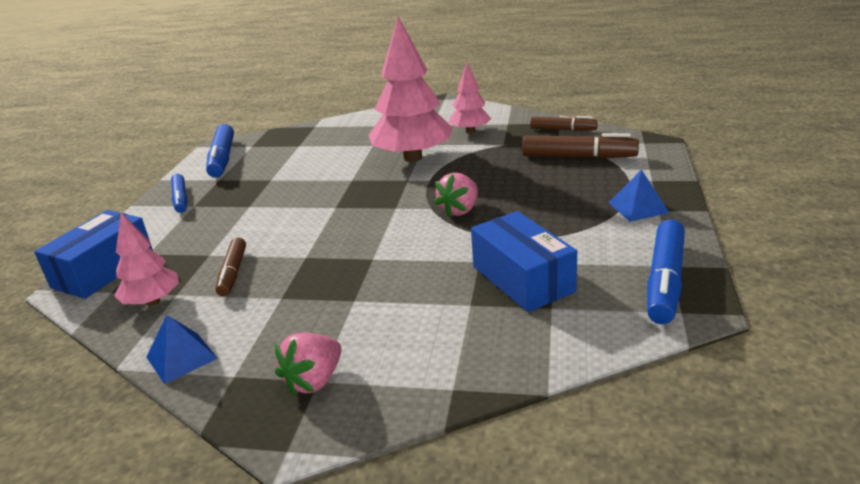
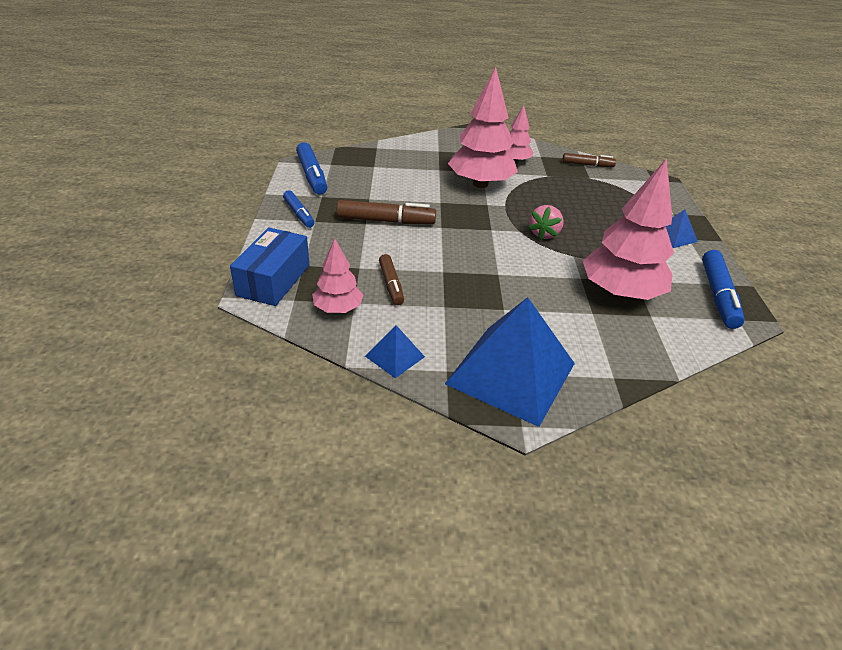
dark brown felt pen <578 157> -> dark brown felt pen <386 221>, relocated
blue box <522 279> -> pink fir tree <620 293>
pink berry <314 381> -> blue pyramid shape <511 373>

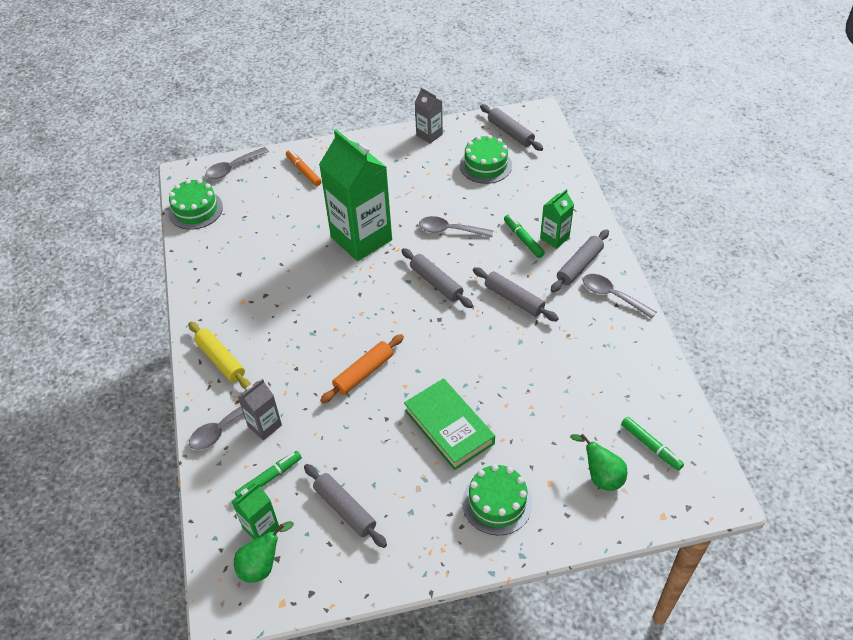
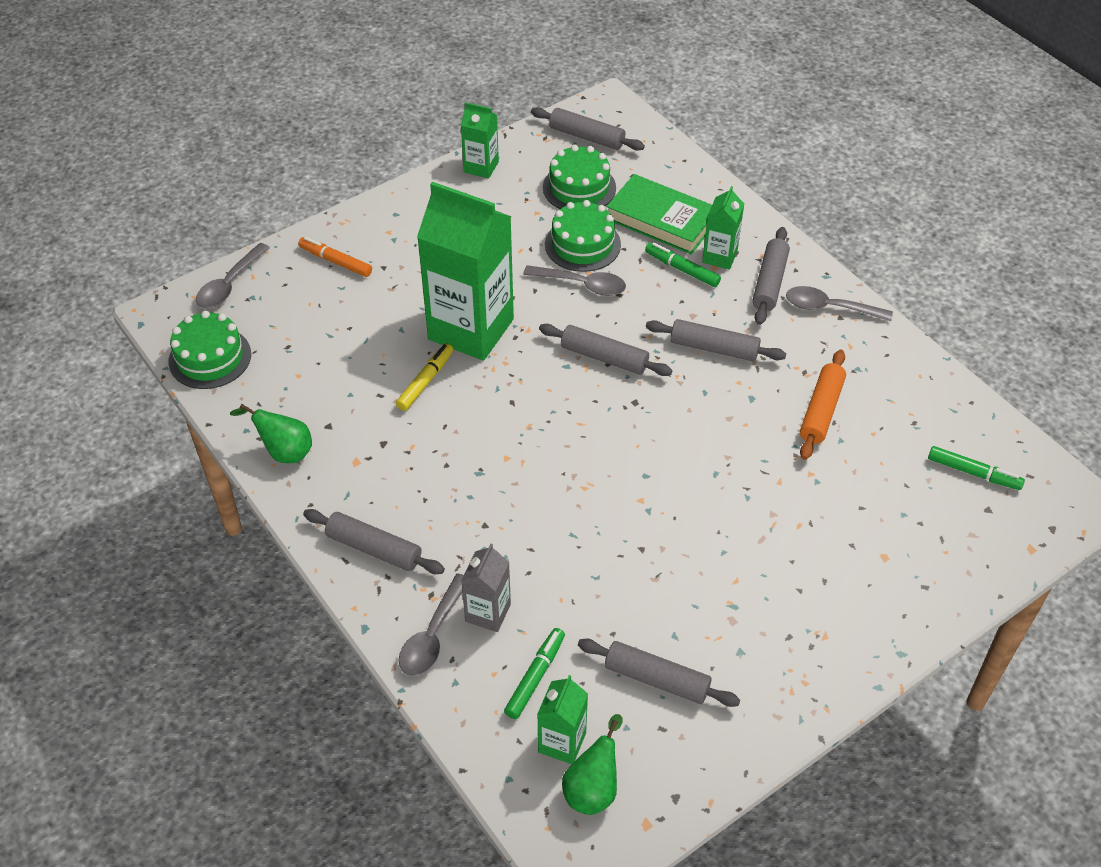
gray milk carton <429 135> -> leaf-green milk carton <481 167>
gray teaspoon <450 230> -> gray teaspoon <582 285>, 150 degrees counterclockwise
bright yellow dough roller <221 360> -> gray dough roller <374 548>
orange-coloured dough roller <363 373> -> orange-coloured dough roller <821 411>, relocated
leaf-green hardback <449 427> -> leaf-green hardback <661 220>, relocated
leaf-green pear <601 476> -> leaf-green pear <284 452>, relocated
leaf-green gateau <497 502> -> leaf-green gateau <582 244>, relocated
none -> bright yellow felt pen <425 381>

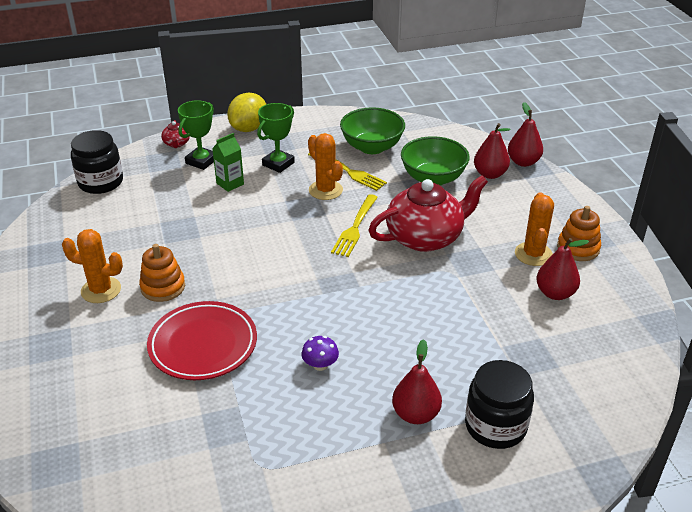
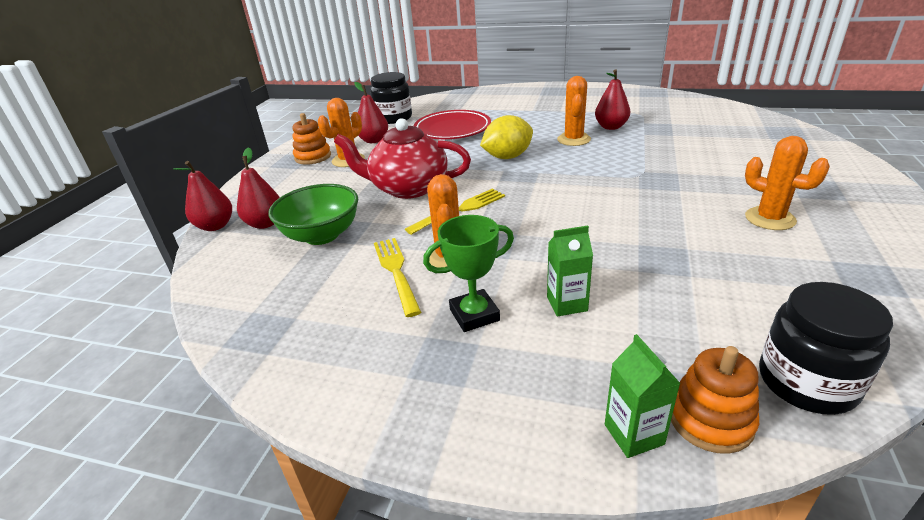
bright yellow toy lemon <249 128> -> bright yellow toy lemon <507 157>, relocated
leaf-green prize cup <201 161> -> none
leaf-green bowl <372 147> -> none
crimson teapot <176 144> -> leaf-green milk carton <634 434>
orange-coloured stacking toy <163 287> -> orange-coloured stacking toy <710 419>, relocated
crimson flat dish <203 345> -> crimson flat dish <452 129>, relocated
violet toadstool <320 365> -> orange-coloured saguaro cactus <573 139>
crimson pear <415 414> -> crimson pear <611 127>, relocated
jet-black jam jar <495 426> -> jet-black jam jar <393 118>, relocated

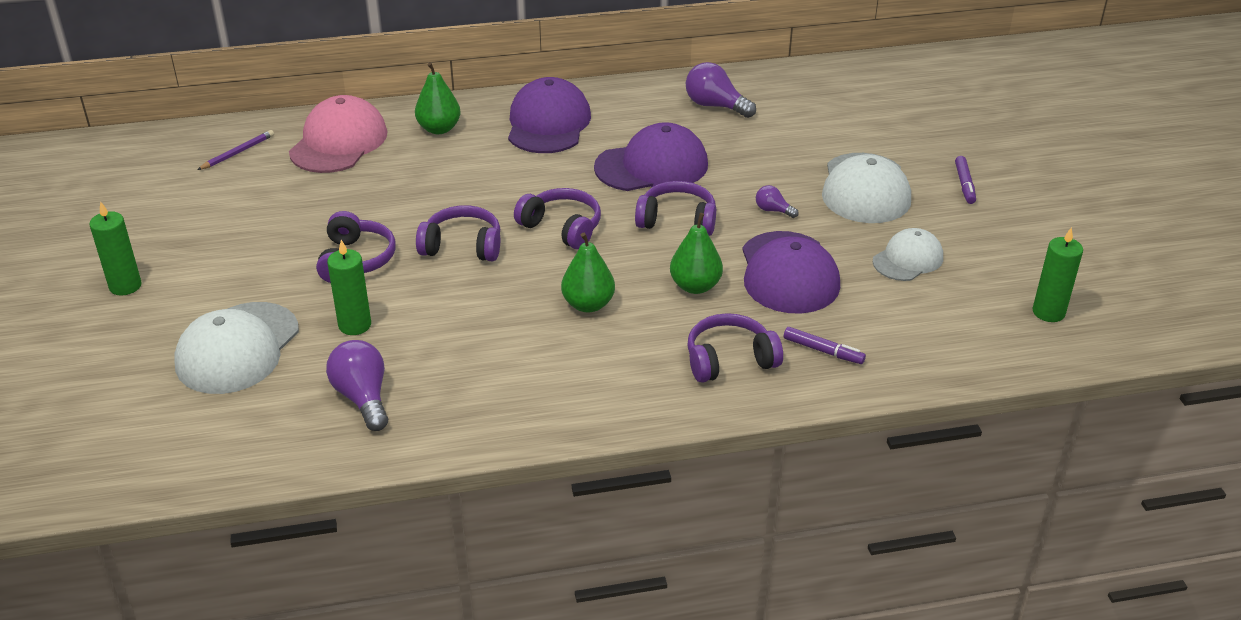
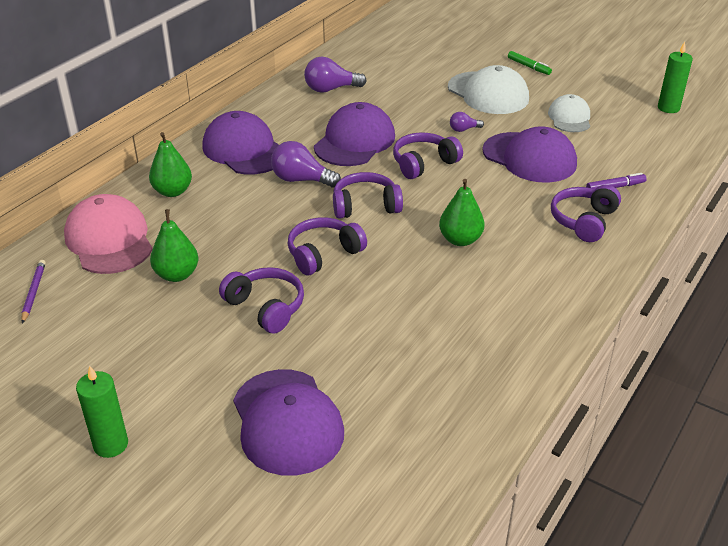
violet felt pen <964 184> -> leaf-green felt pen <529 67>
leaf-green pear <695 286> -> leaf-green pear <177 275>, relocated
leaf-green wax candle <355 325> -> none
white baseball cap <238 348> -> violet baseball cap <287 421>
violet bulb <363 398> -> violet bulb <301 180>, relocated

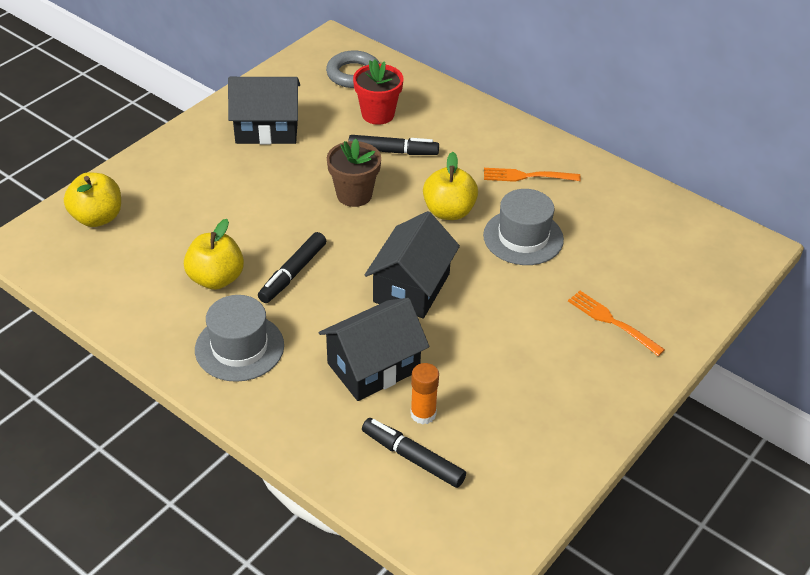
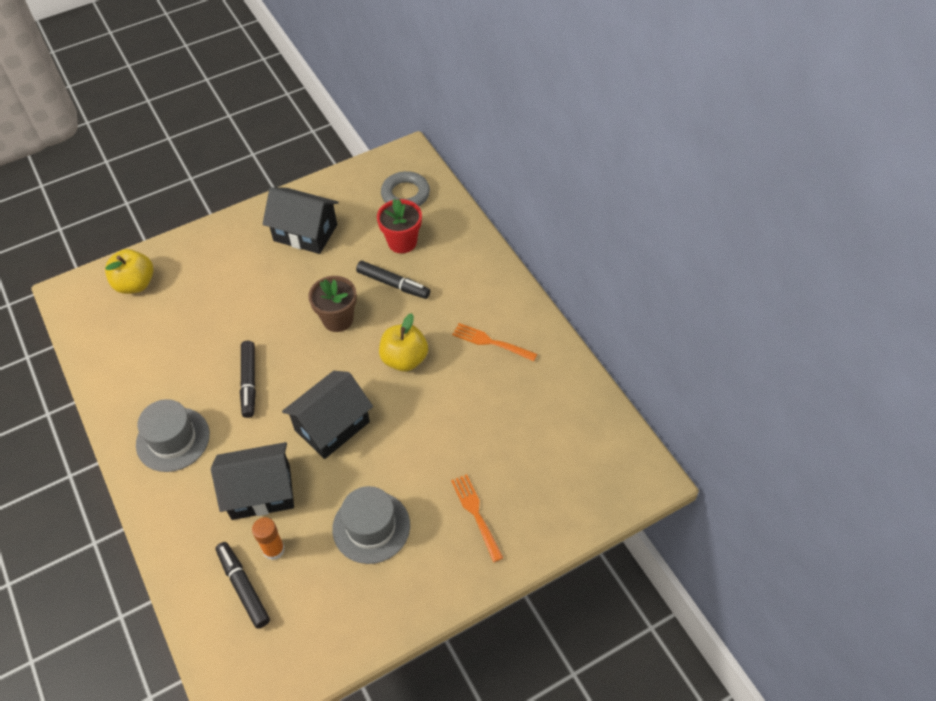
gray hat <523 237> -> gray hat <371 527>, relocated
bright yellow apple <216 279> -> none
jet-black felt pen <293 273> -> jet-black felt pen <249 382>, 60 degrees counterclockwise

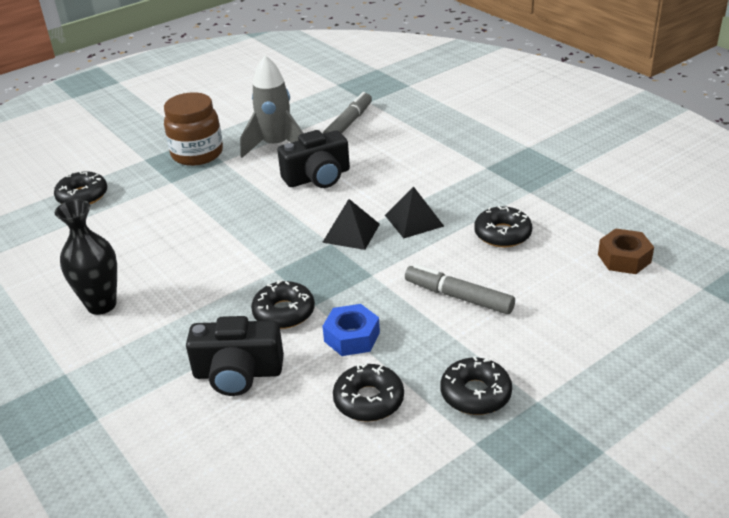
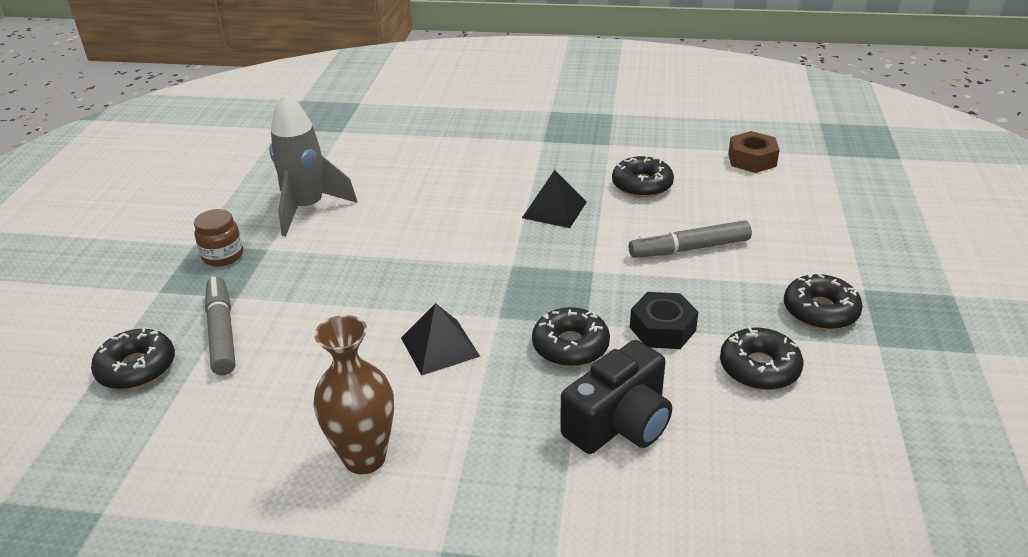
dark brown jam jar <197 154> -> dark brown jam jar <223 256>, x0.57
gray felt pen <348 124> -> gray felt pen <222 333>, relocated
jet-black photo camera <318 177> -> none
jet-black pyramid shape <351 233> -> jet-black pyramid shape <439 347>, relocated
jet-black tall vase <101 305> -> dark brown tall vase <364 458>
blue hexagon nut <352 337> -> jet-black hexagon nut <662 329>

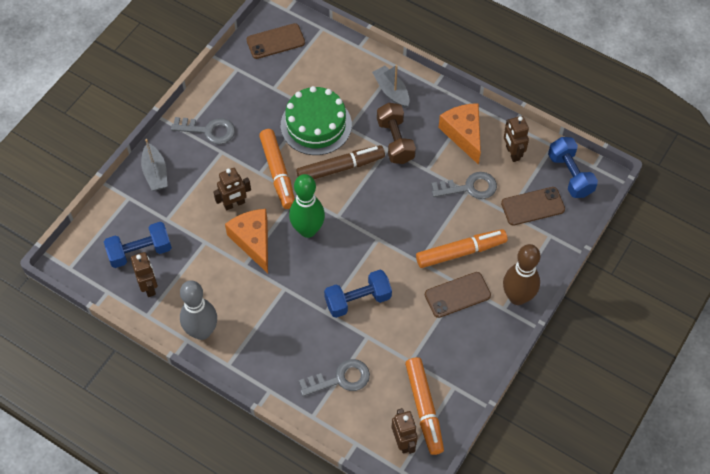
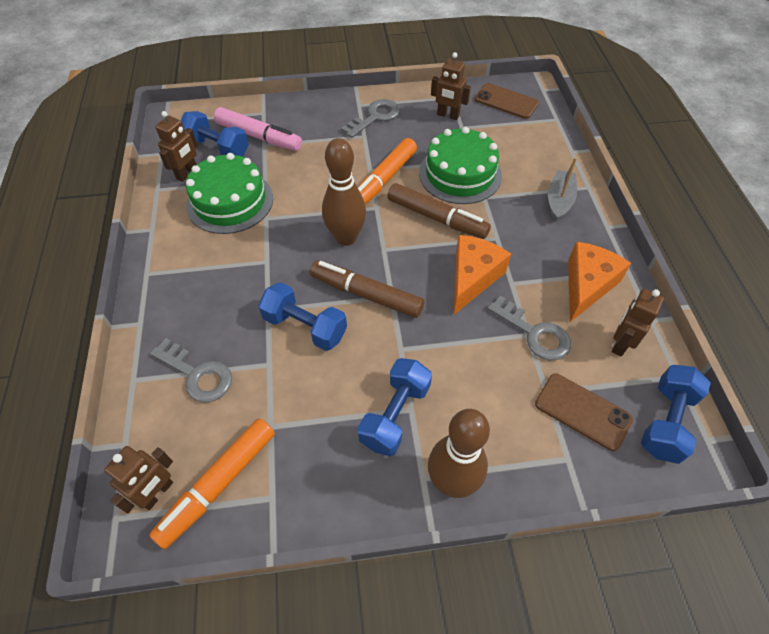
dark brown free weight <395 141> -> none
gray door key <209 130> -> gray door key <375 117>, 105 degrees counterclockwise
gray toy boat <155 173> -> none
dark brown robot <234 204> -> dark brown robot <448 115>, relocated
leaf-green skittle <308 230> -> dark brown skittle <346 238>
orange-coloured cheese <253 241> -> orange-coloured cheese <472 278>, relocated
orange-coloured felt pen <461 252> -> none
dark brown smartphone <457 295> -> blue free weight <395 415>
gray skittle <202 331> -> none
none -> pink felt pen <259 137>
none -> leaf-green gateau <230 201>
none -> dark brown felt pen <366 294>

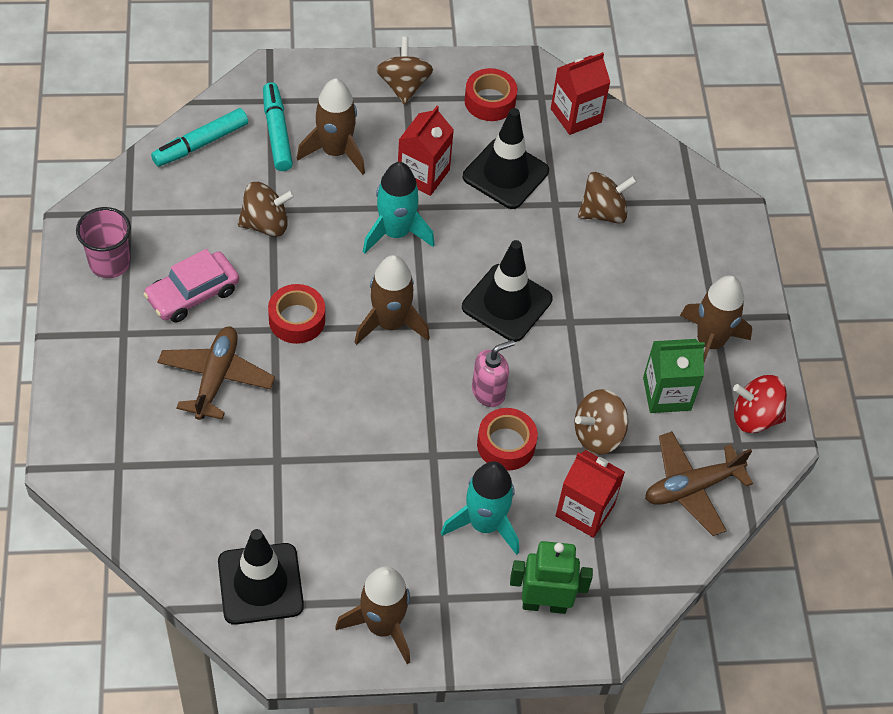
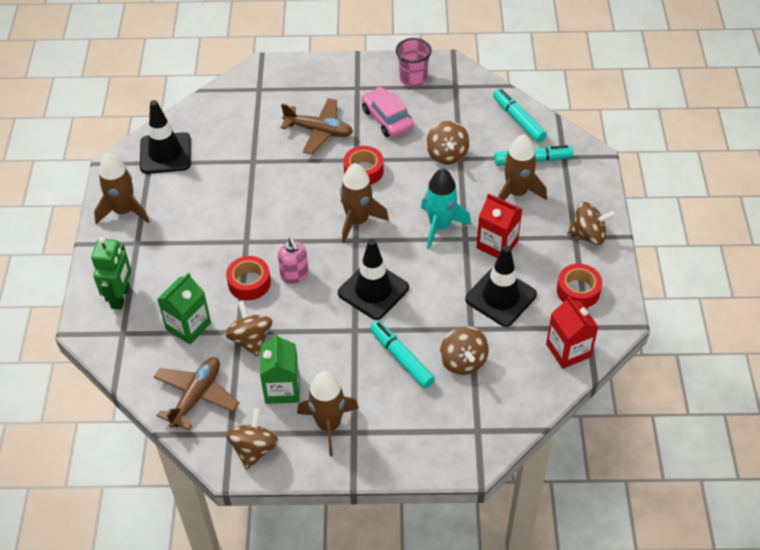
crimson spinning top <755 417> -> dark brown spinning top <254 449>
dark brown aeroplane <691 488> -> dark brown aeroplane <196 396>, 45 degrees clockwise
crimson milk carton <585 510> -> leaf-green milk carton <188 326>
aqua toy rocket <484 524> -> none
none -> aqua felt pen <401 358>

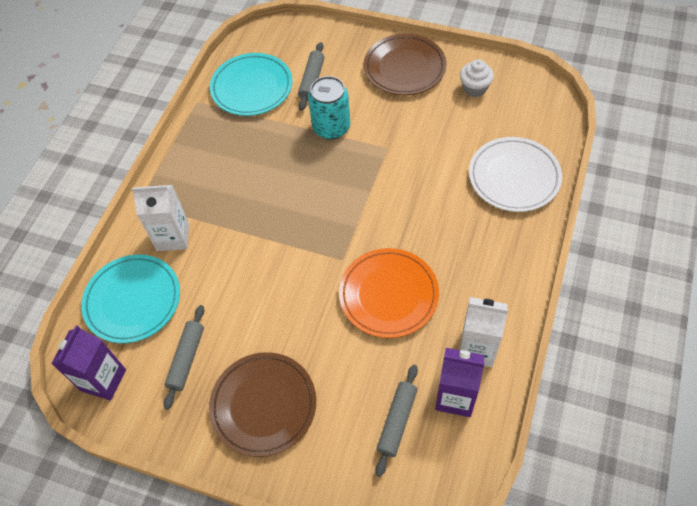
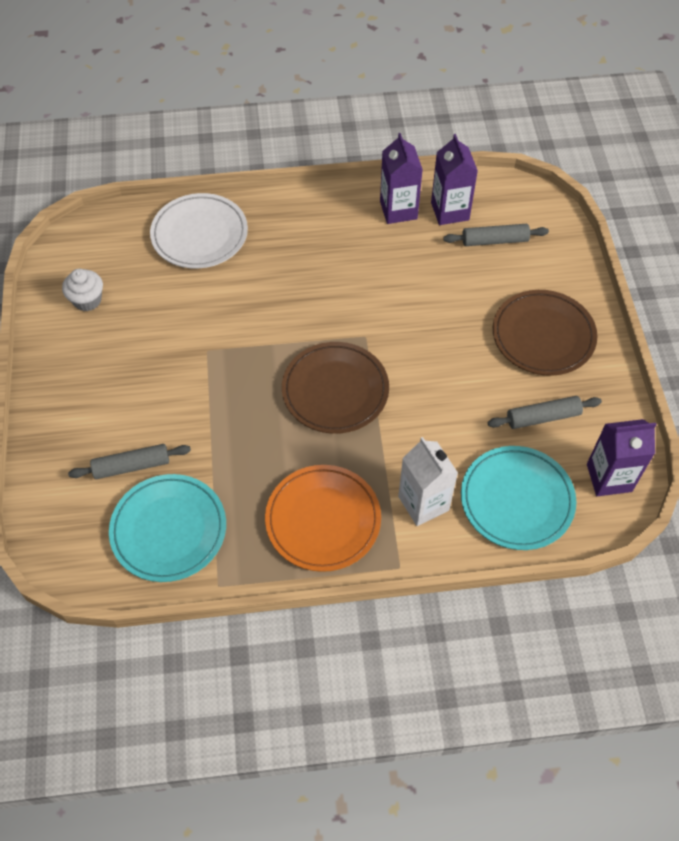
dark brown flat dish <404 68> -> dark brown flat dish <335 390>, relocated
aqua soda can <331 127> -> none
orange-coloured flat dish <388 295> -> orange-coloured flat dish <323 520>, relocated
white milk carton <477 348> -> violet milk carton <398 210>

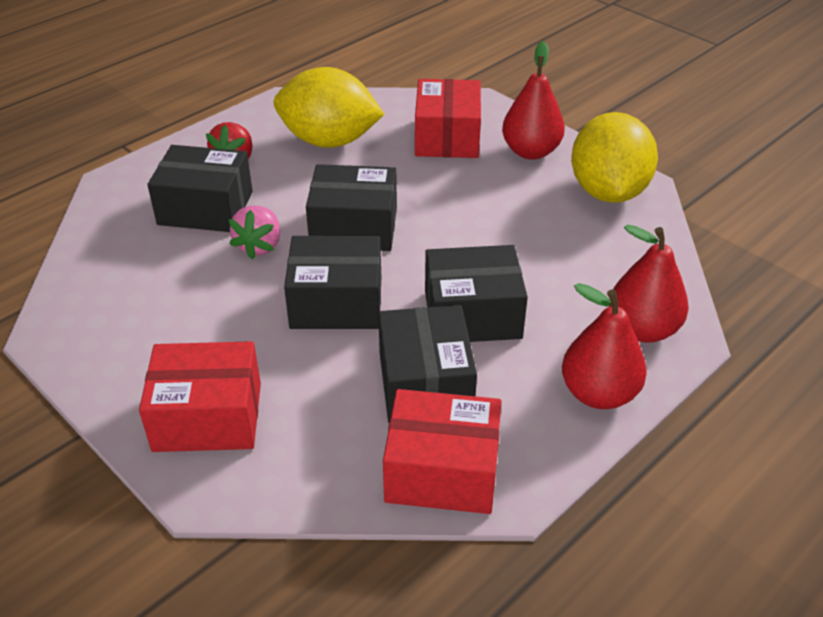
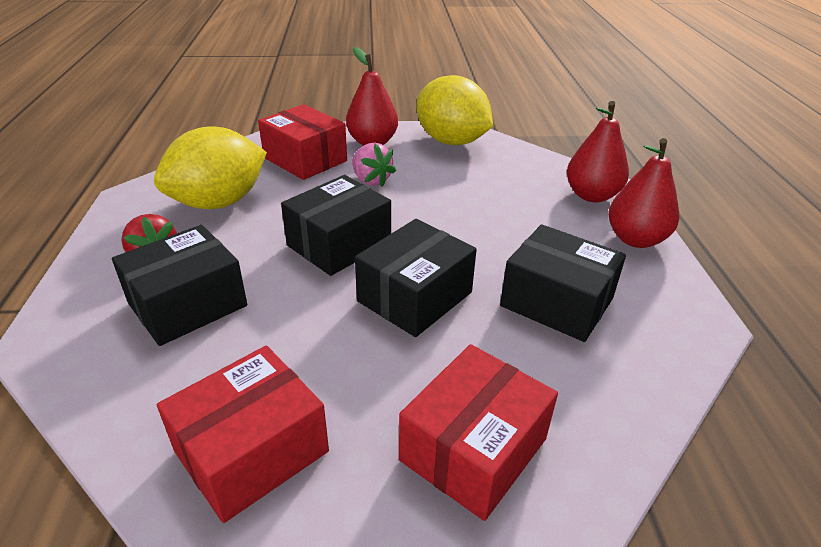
pink berry <259 246> -> pink berry <371 180>, relocated
jet-black box <472 314> -> none
crimson box <442 471> -> crimson box <252 451>, relocated

